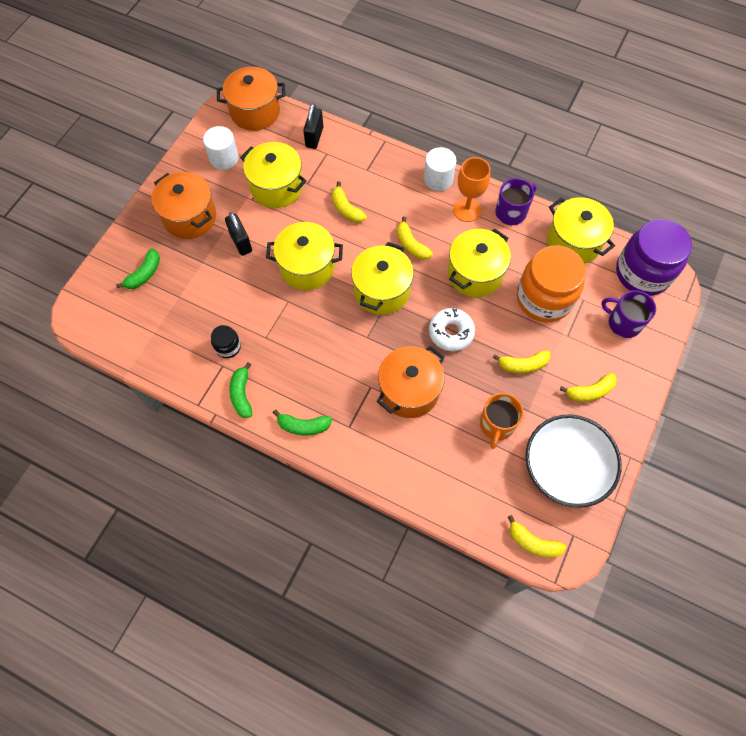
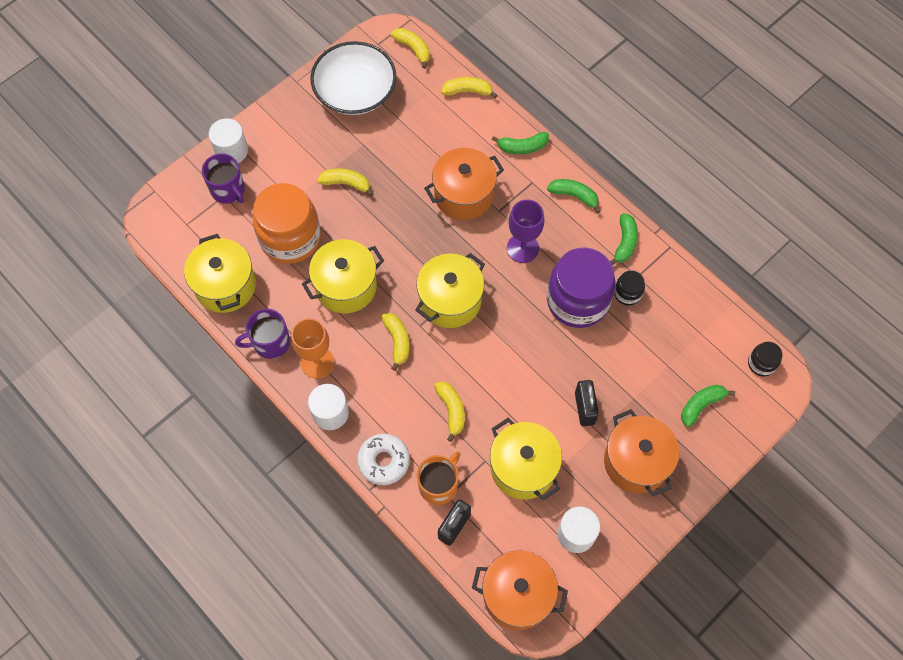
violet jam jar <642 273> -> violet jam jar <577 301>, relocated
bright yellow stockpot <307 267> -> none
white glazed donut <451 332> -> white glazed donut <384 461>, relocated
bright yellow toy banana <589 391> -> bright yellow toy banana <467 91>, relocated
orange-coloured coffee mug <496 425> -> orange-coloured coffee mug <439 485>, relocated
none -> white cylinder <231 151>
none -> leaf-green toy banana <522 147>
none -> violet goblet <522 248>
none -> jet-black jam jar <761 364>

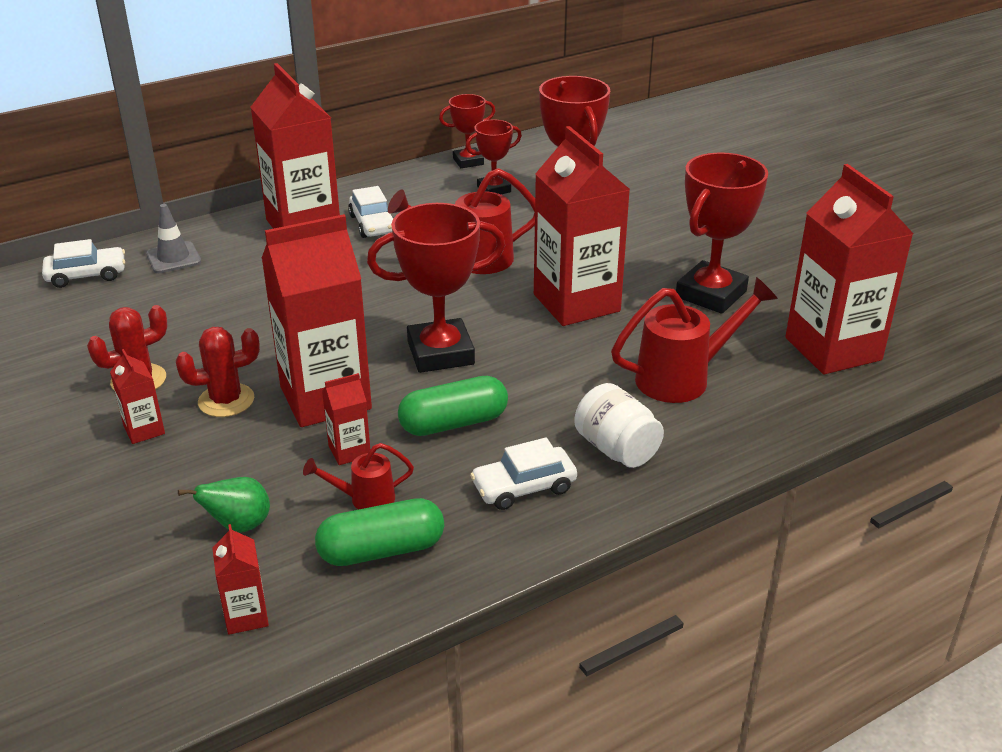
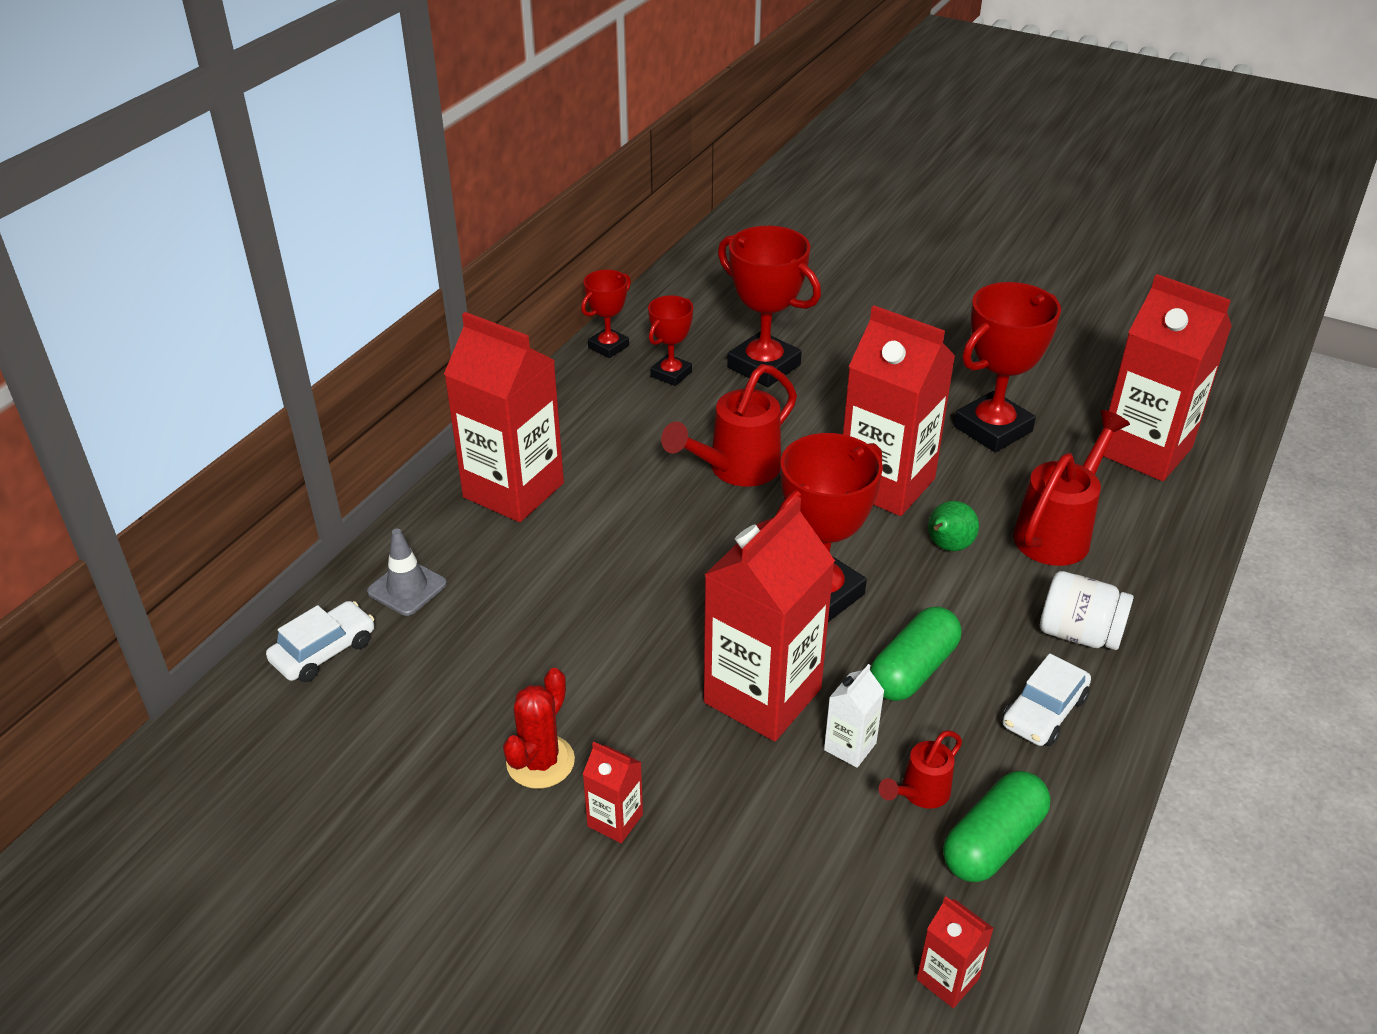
crimson prize cup <711 294> -> crimson prize cup <992 429>, 45 degrees clockwise
white automobile <373 224> -> none
crimson saguaro cactus <226 400> -> none
crimson milk carton <349 451> -> white milk carton <850 746>
leaf-green pear <239 526> -> leaf-green pear <947 547>, relocated

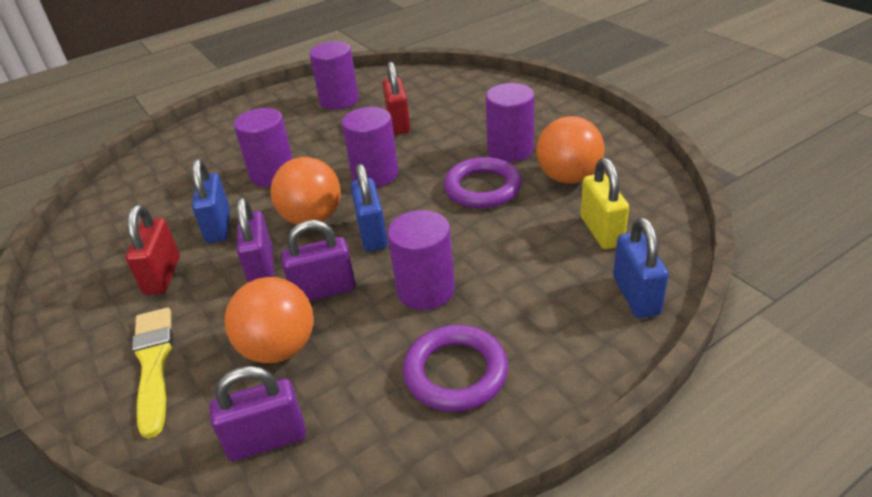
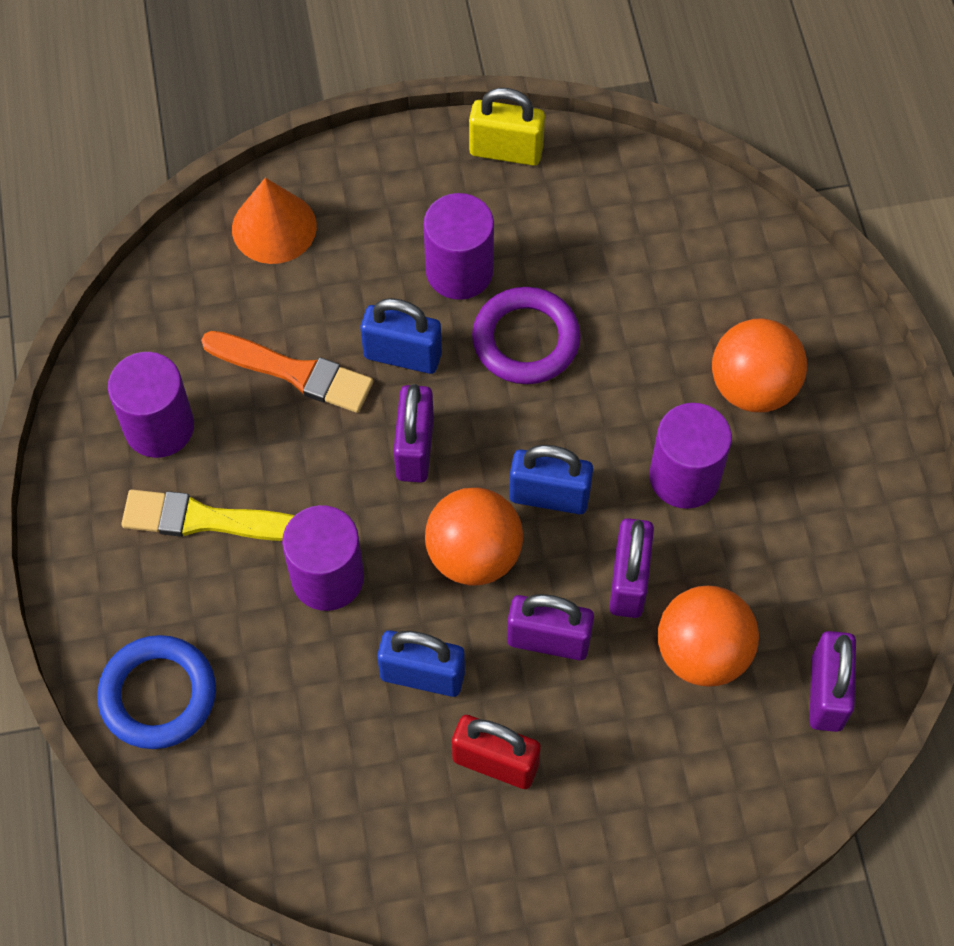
crimson lock <398 123> -> orange-coloured brush <294 372>
violet cylinder <375 174> -> violet lock <415 449>
orange-coloured ball <568 177> -> orange-coloured ball <753 387>, relocated
bright yellow lock <601 231> -> bright yellow lock <506 151>, relocated
blue lock <636 295> -> blue lock <402 355>, relocated
bright yellow brush <153 364> -> bright yellow brush <206 520>, relocated
violet torus <455 372> -> none
none -> orange-coloured cone <274 227>
none -> blue torus <158 695>

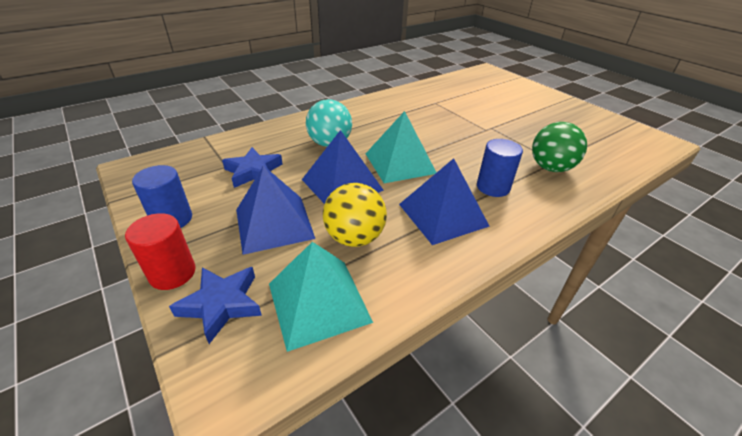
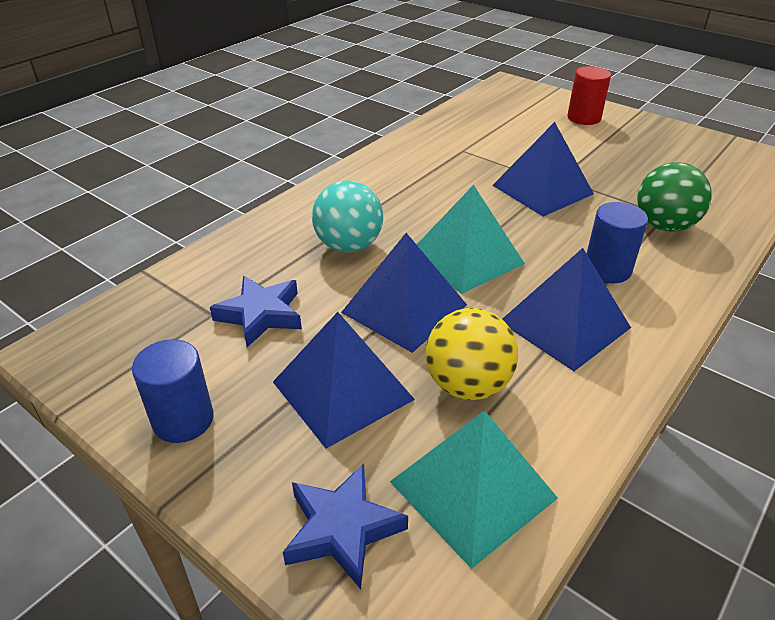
crimson cylinder <172 273> -> crimson cylinder <584 118>, relocated
none -> blue pyramid shape <542 189>

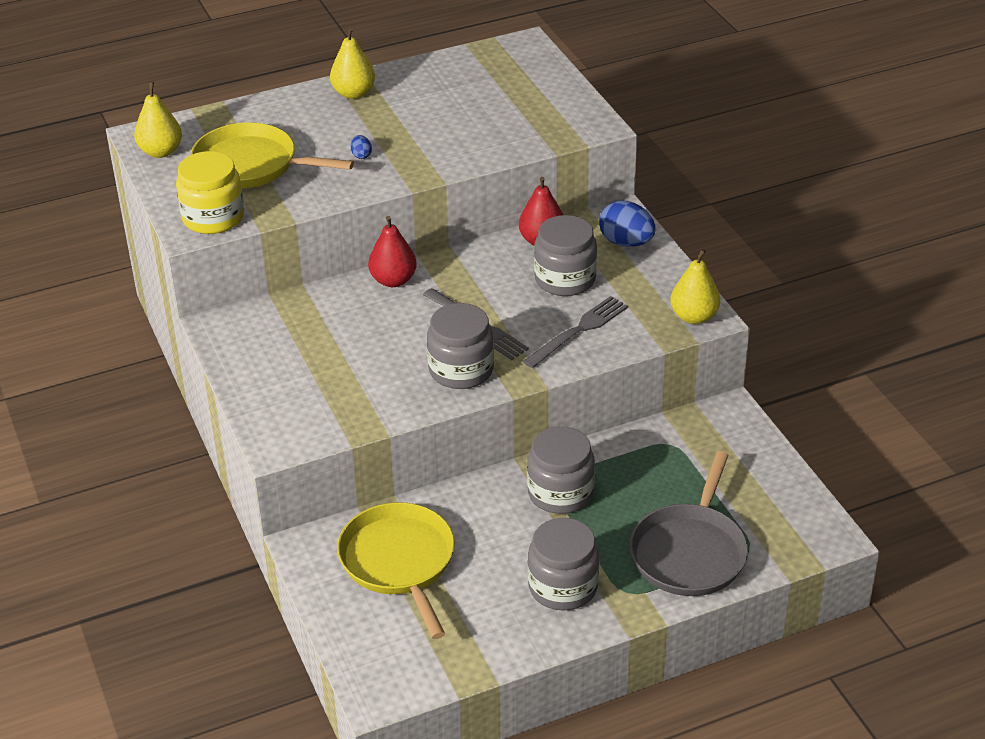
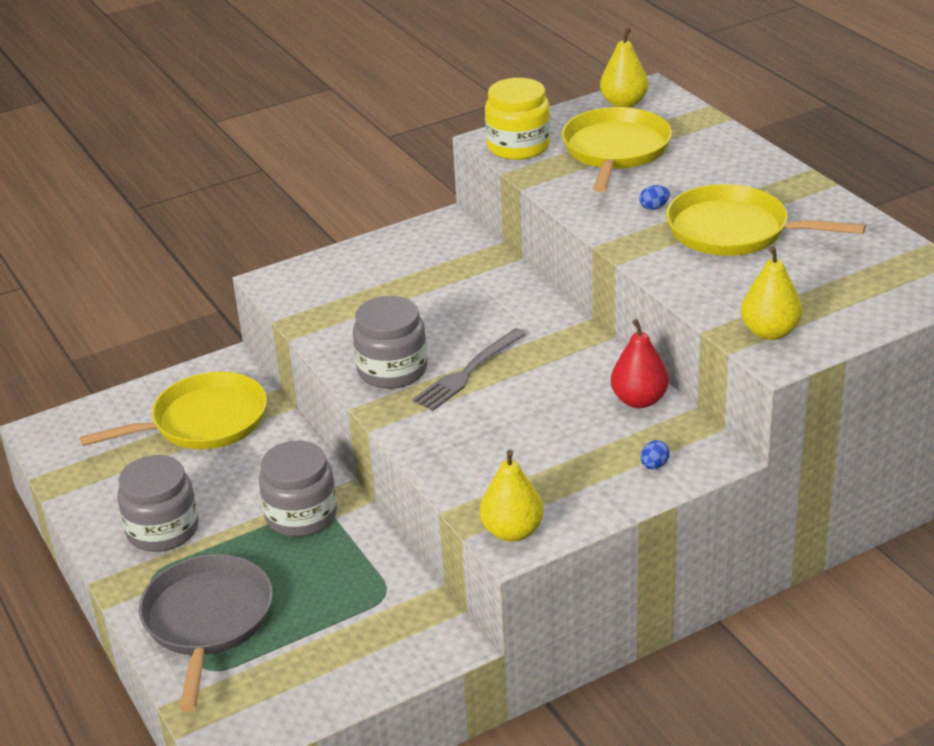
bright yellow pear <353 93> -> bright yellow pear <769 332>, relocated
blue toy egg <626 242> -> blue toy egg <654 466>, x0.46
gray jam jar <565 279> -> none
crimson pear <393 280> -> none
gray table fork <579 330> -> none
gray skillet <690 552> -> gray skillet <207 620>, 75 degrees clockwise
none -> bright yellow skillet <733 231>

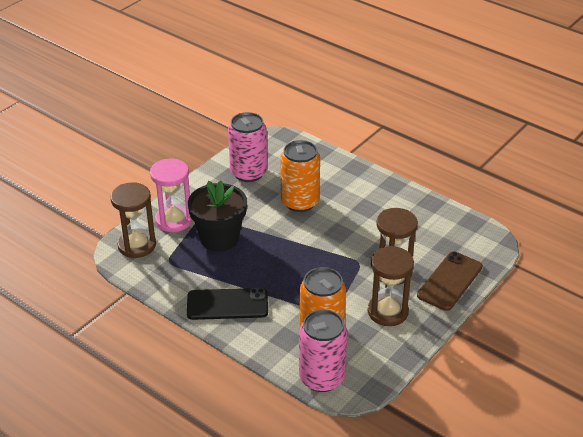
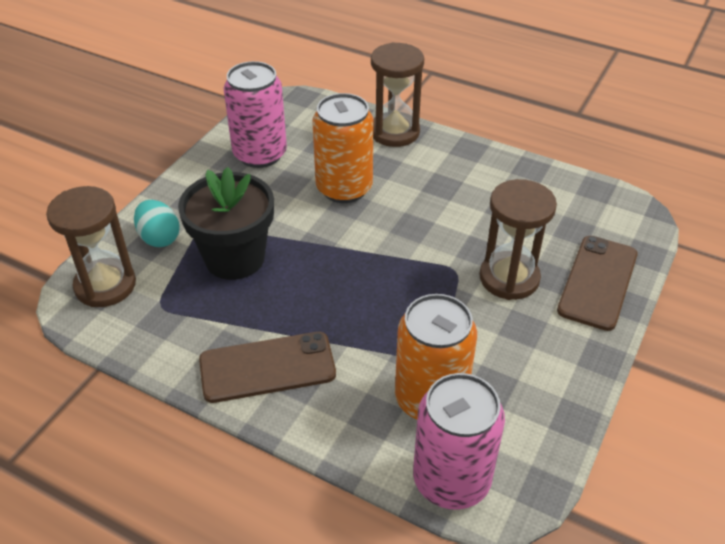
pink sandglass <174 220> -> aqua toy egg <159 238>
dark brown sandglass <388 311> -> dark brown sandglass <394 132>, relocated
jet-black smartphone <227 304> -> dark brown smartphone <267 367>

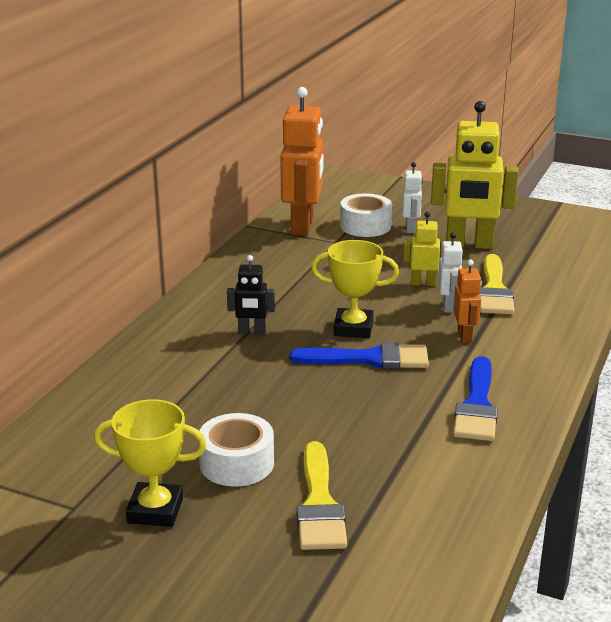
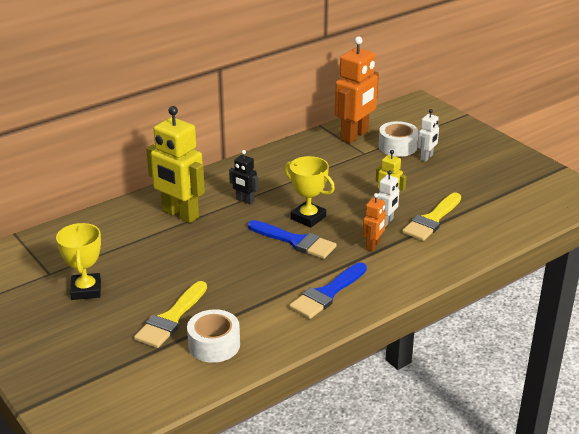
bright yellow robot <469 245> -> bright yellow robot <180 214>, relocated
bright yellow prize cup <155 510> -> bright yellow prize cup <86 290>, 45 degrees clockwise
white roll of tape <237 463> -> white roll of tape <214 345>, relocated

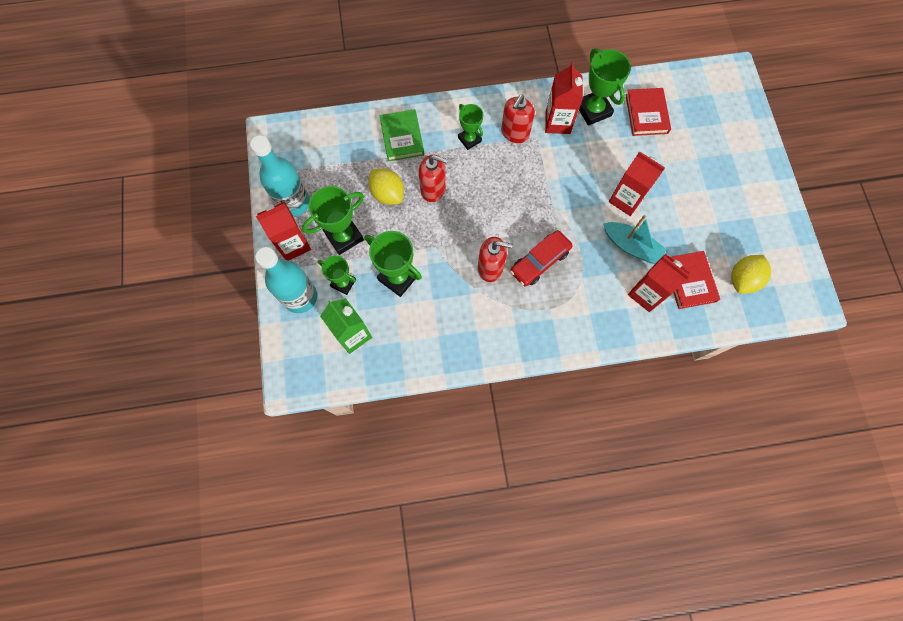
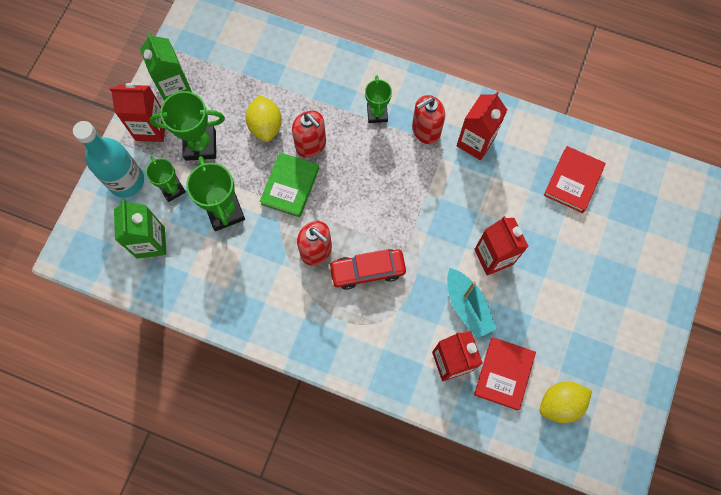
leaf-green prize cup <593 110> -> none
leaf-green hardback <402 137> -> leaf-green hardback <290 186>, relocated
aqua bottle <294 203> -> leaf-green milk carton <175 89>

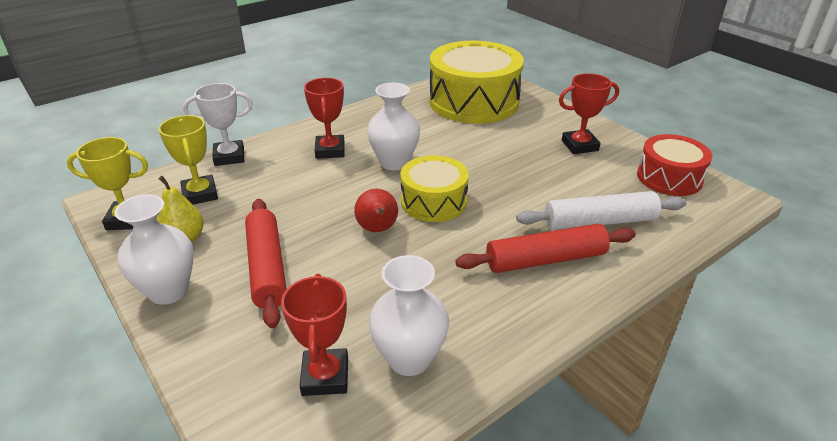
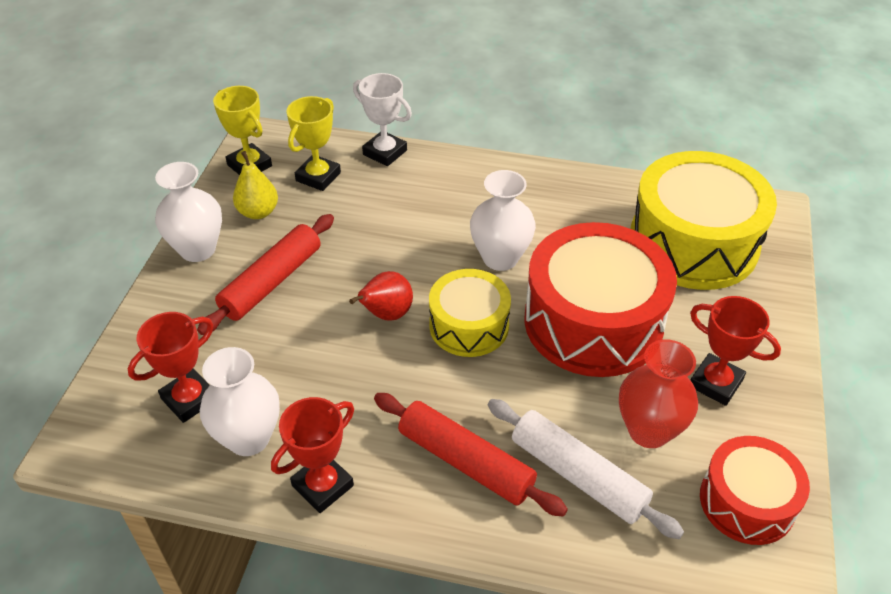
crimson prize cup <330 150> -> crimson prize cup <323 485>, relocated
none -> crimson drum <593 322>
none -> crimson tall vase <648 430>

